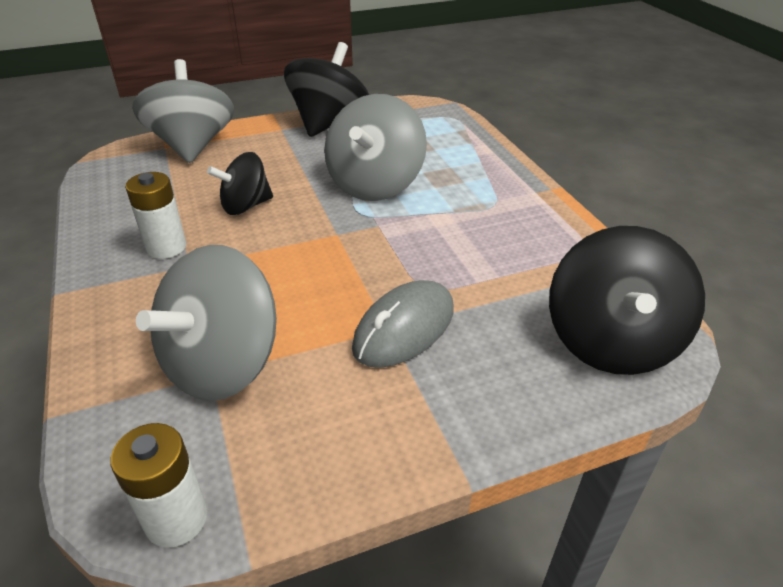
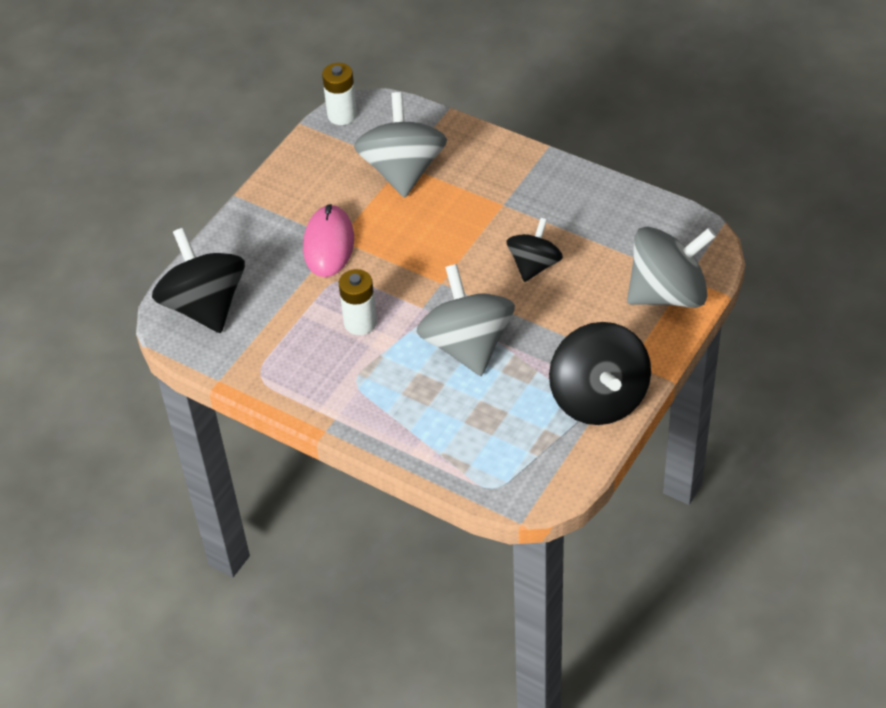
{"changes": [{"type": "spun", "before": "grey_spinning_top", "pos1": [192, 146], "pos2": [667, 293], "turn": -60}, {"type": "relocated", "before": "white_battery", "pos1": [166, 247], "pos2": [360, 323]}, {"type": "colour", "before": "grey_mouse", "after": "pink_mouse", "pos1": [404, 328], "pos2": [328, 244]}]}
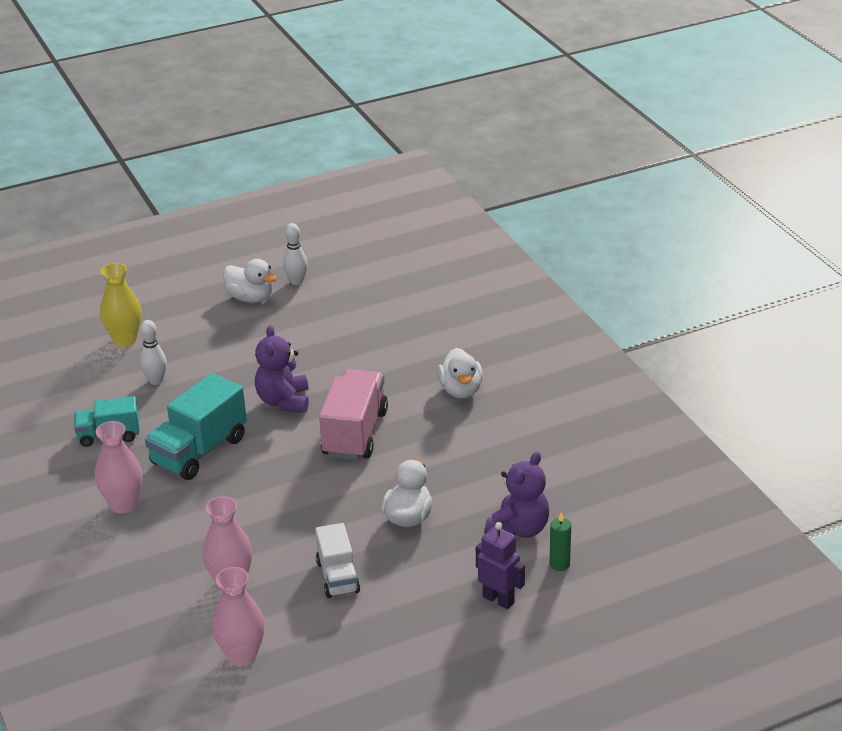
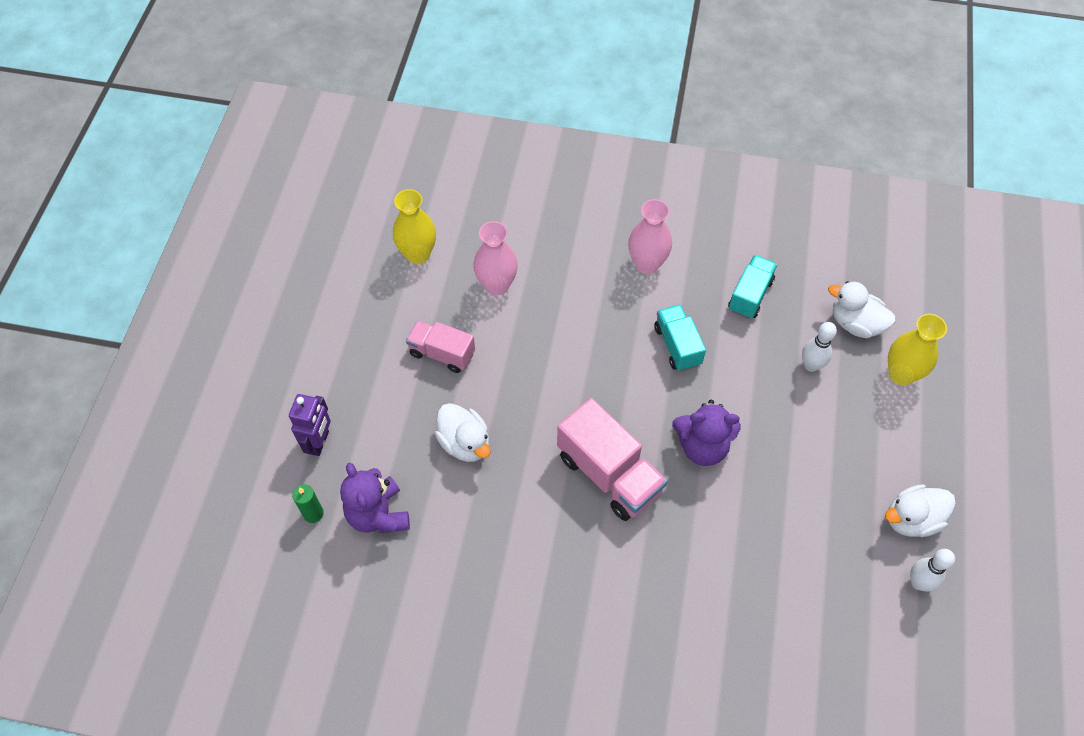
{"changes": [{"type": "spun", "before": "purple_teddy_bear", "pos1": [284, 401], "pos2": [702, 446], "turn": 150}, {"type": "relocated", "before": "white_duck", "pos1": [461, 390], "pos2": [855, 324]}, {"type": "size", "before": "turquoise_truck", "pos1": [199, 451], "pos2": [677, 345], "scale": 0.62}, {"type": "spun", "before": "purple_robot", "pos1": [498, 599], "pos2": [319, 442], "turn": -60}, {"type": "colour", "before": "white_truck", "after": "pink_truck", "pos1": [338, 577], "pos2": [442, 353]}, {"type": "colour", "before": "pink_vase", "after": "yellow_vase", "pos1": [242, 656], "pos2": [418, 254]}]}
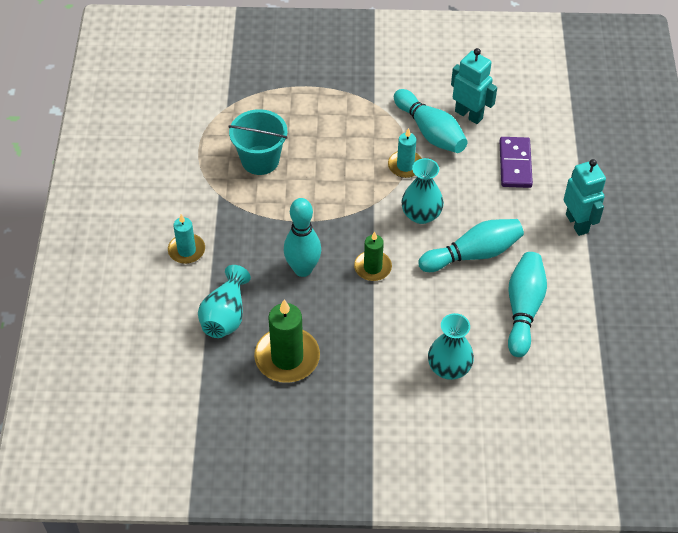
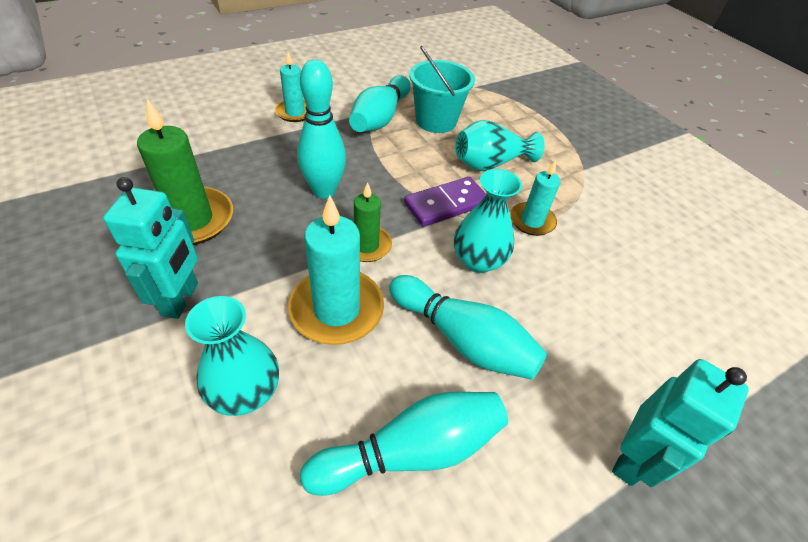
{"changes": [{"type": "relocated", "before": "turquoise_robot", "pos1": [469, 114], "pos2": [181, 299]}, {"type": "relocated", "before": "turquoise_bowling_pin", "pos1": [430, 132], "pos2": [380, 118]}, {"type": "relocated", "before": "purple_domino", "pos1": [515, 164], "pos2": [446, 204]}, {"type": "relocated", "before": "turquoise_vase", "pos1": [225, 315], "pos2": [490, 164]}, {"type": "appeared", "after": "turquoise_candle", "pos2": [337, 309]}]}
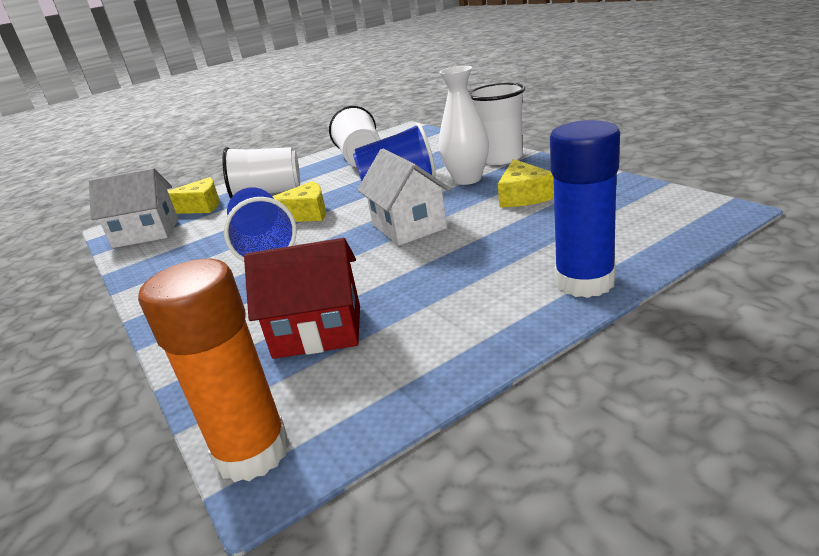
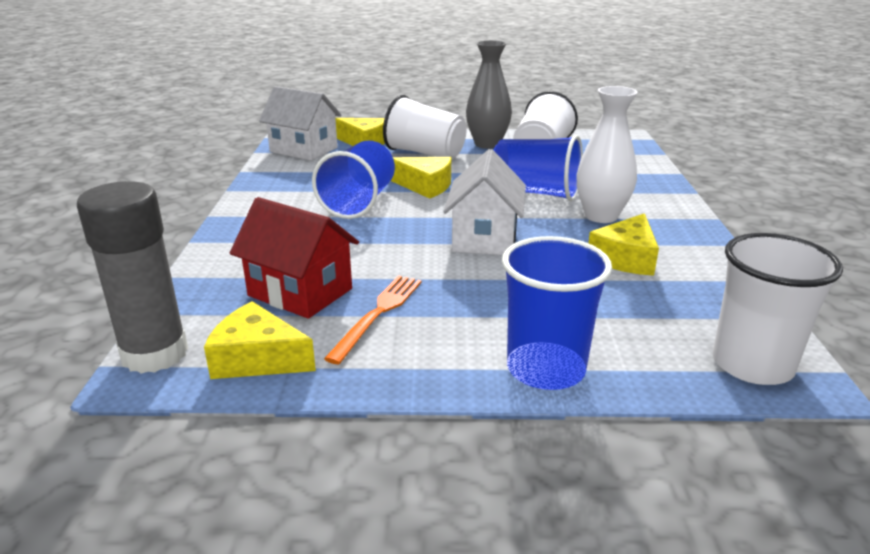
{"changes": [{"type": "relocated", "before": "white_cup", "pos1": [501, 158], "pos2": [752, 364]}, {"type": "exchanged", "before": "blue_glue_stick", "after": "blue_cup", "pos1": [584, 282], "pos2": [545, 369]}, {"type": "colour", "before": "orange_glue_stick", "after": "grey_glue_stick", "pos1": [252, 452], "pos2": [155, 354]}, {"type": "appeared", "after": "grey_vase", "pos2": [487, 144]}, {"type": "appeared", "after": "orange_fork", "pos2": [378, 314]}, {"type": "appeared", "after": "yellow_cheese", "pos2": [257, 358]}]}
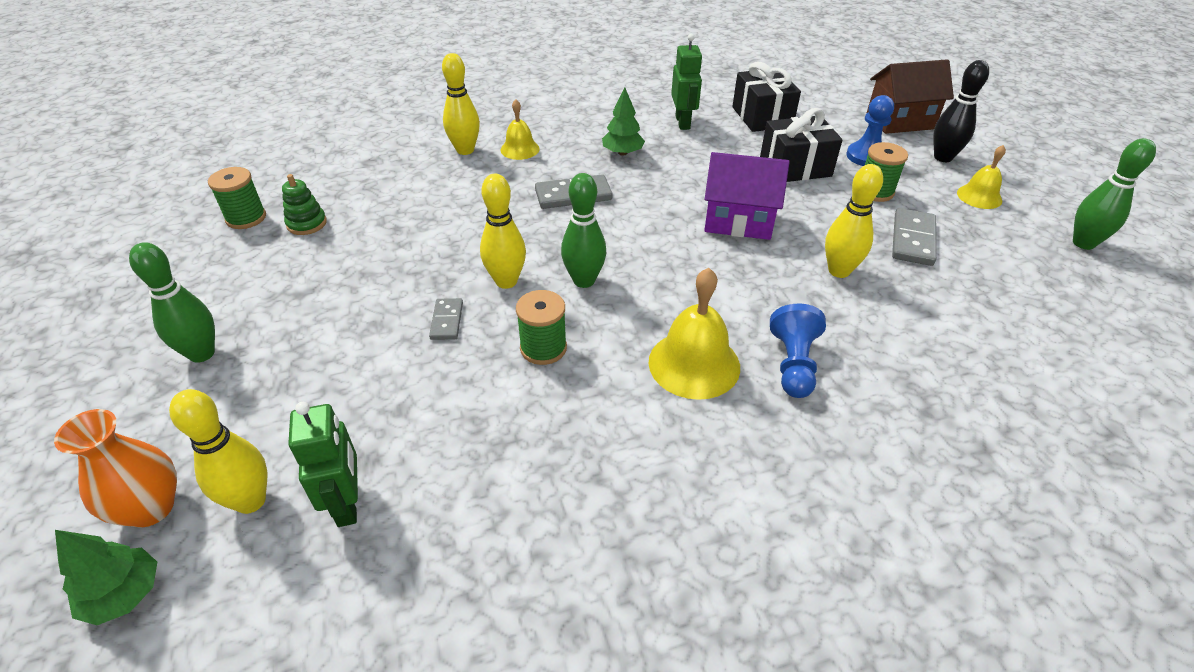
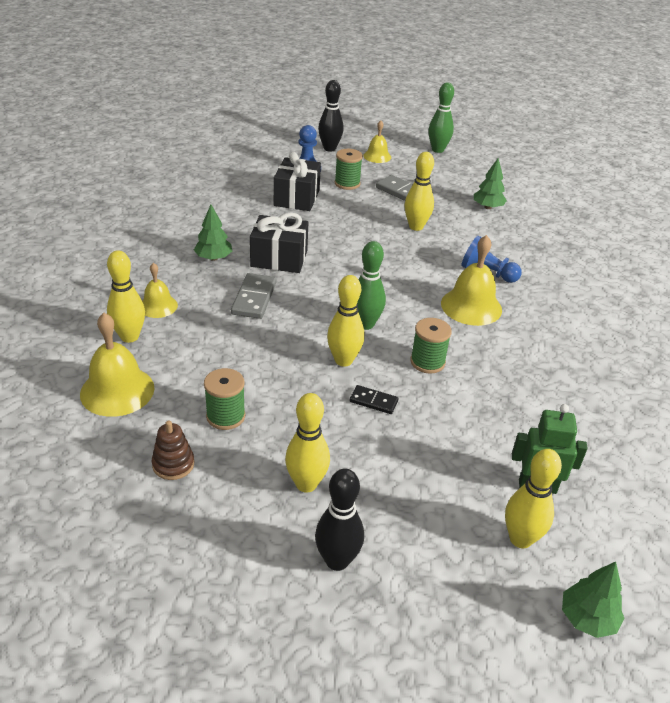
{"changes": [{"type": "missing", "before": "green_robot", "pos1": [683, 122]}, {"type": "missing", "before": "brown_house", "pos1": [900, 121]}, {"type": "relocated", "before": "black_gift", "pos1": [762, 117], "pos2": [279, 258]}, {"type": "missing", "before": "purple_house", "pos1": [738, 221]}, {"type": "relocated", "before": "green_spool", "pos1": [246, 218], "pos2": [225, 416]}, {"type": "colour", "before": "green_stacking_toy", "after": "brown_stacking_toy", "pos1": [306, 223], "pos2": [173, 464]}, {"type": "colour", "before": "green_bowling_pin", "after": "black_bowling_pin", "pos1": [202, 353], "pos2": [337, 560]}, {"type": "colour", "before": "grey_domino", "after": "black_domino", "pos1": [446, 321], "pos2": [373, 401]}, {"type": "missing", "before": "orange_vase", "pos1": [150, 508]}, {"type": "appeared", "after": "green_tree", "pos2": [488, 207]}, {"type": "appeared", "after": "yellow_bell", "pos2": [117, 391]}, {"type": "appeared", "after": "yellow_bowling_pin", "pos2": [306, 484]}]}
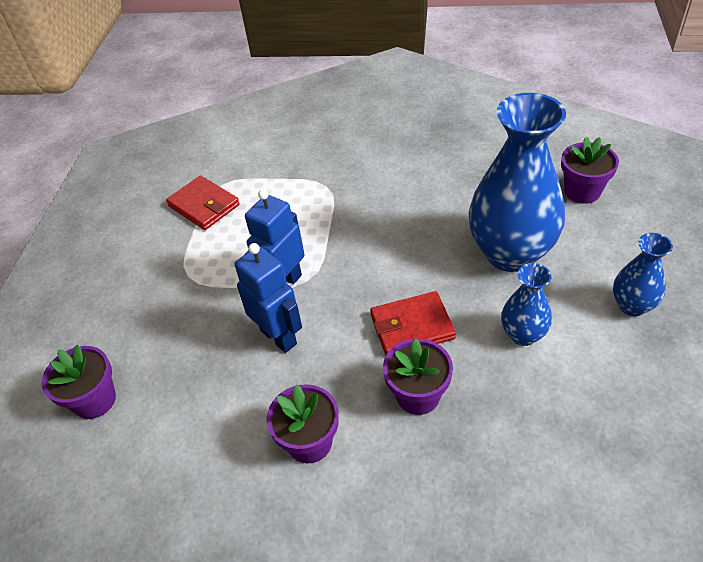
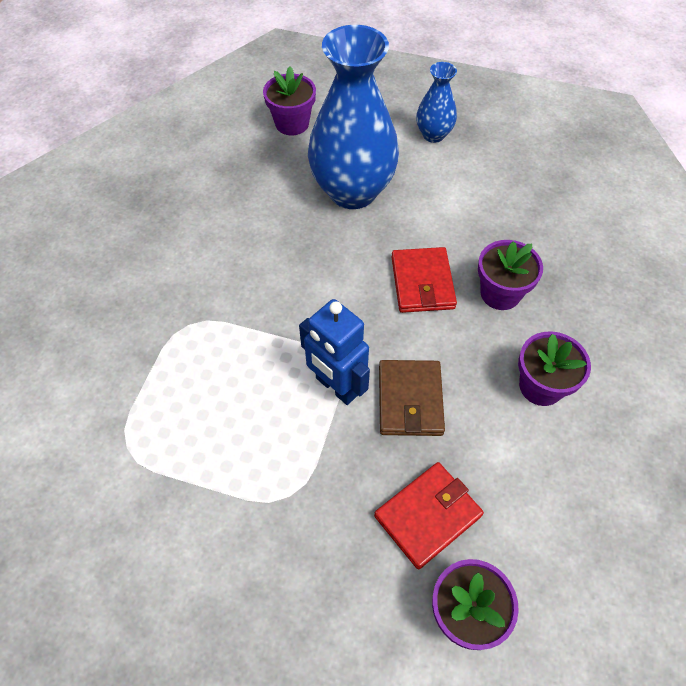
{"changes": [{"type": "relocated", "before": "red_wallet", "pos1": [204, 205], "pos2": [427, 516]}, {"type": "exchanged", "before": "blue_robot", "after": "brown_wallet", "pos1": [279, 337], "pos2": [410, 400]}, {"type": "missing", "before": "blue_vase", "pos1": [523, 335]}]}
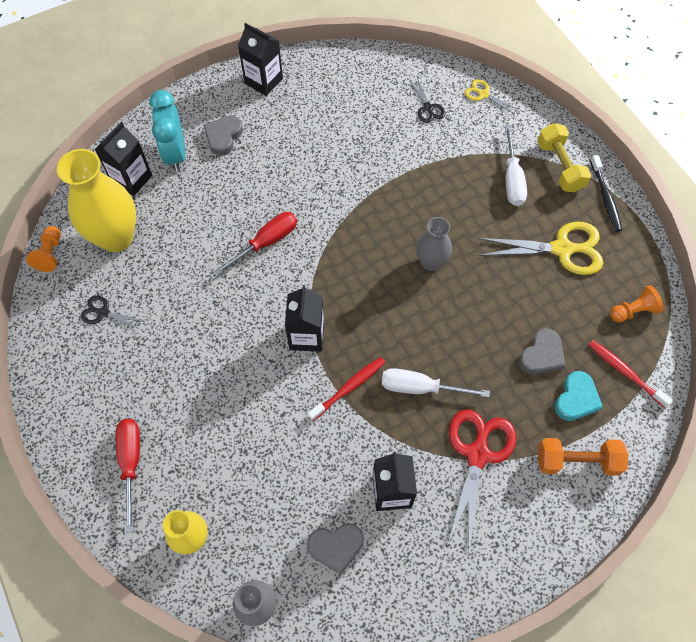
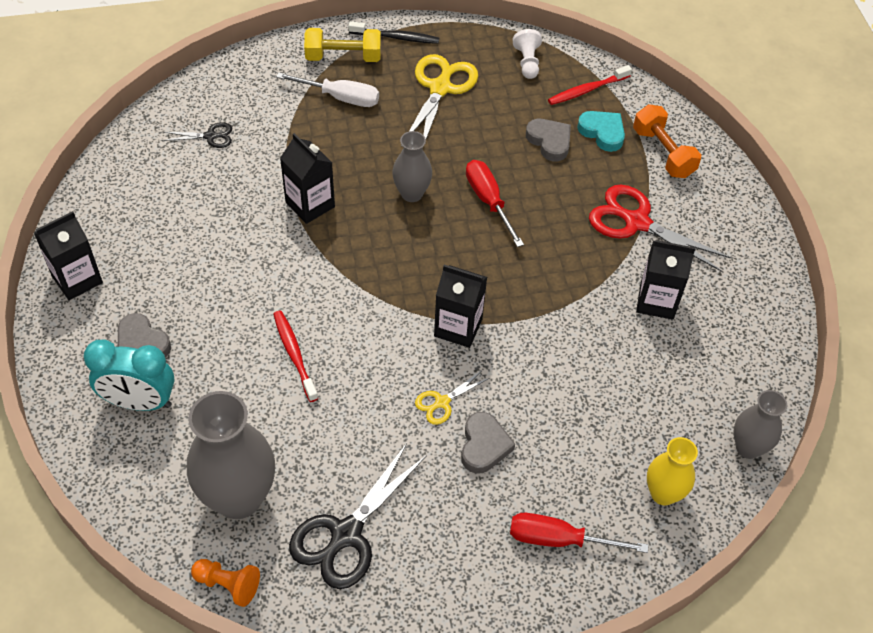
{"changes": [{"type": "relocated", "before": "yellow_scissors", "pos1": [483, 94], "pos2": [442, 402]}, {"type": "relocated", "before": "black_carton", "pos1": [131, 179], "pos2": [310, 205]}, {"type": "colour", "before": "yellow_vase", "after": "grey_vase", "pos1": [116, 237], "pos2": [239, 497]}, {"type": "relocated", "before": "red_screwdriver", "pos1": [266, 242], "pos2": [488, 201]}, {"type": "colour", "before": "orange_pawn", "after": "white_pawn", "pos1": [633, 311], "pos2": [527, 62]}, {"type": "size", "before": "black_scissors", "pos1": [103, 313], "pos2": [346, 534], "scale": 1.98}, {"type": "relocated", "before": "red_toothbrush", "pos1": [349, 388], "pos2": [294, 354]}, {"type": "missing", "before": "white_screwdriver", "pos1": [420, 387]}, {"type": "spun", "before": "orange_dumbbell", "pos1": [577, 461], "pos2": [663, 153], "turn": -45}, {"type": "relocated", "before": "grey_heart", "pos1": [336, 547], "pos2": [484, 446]}]}
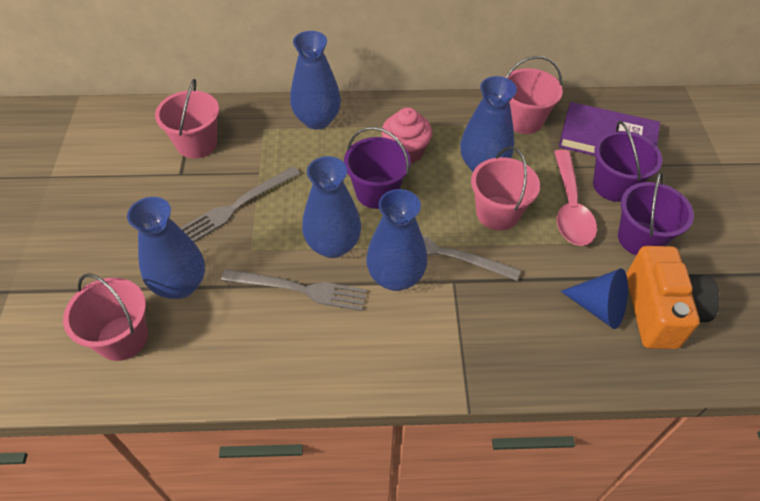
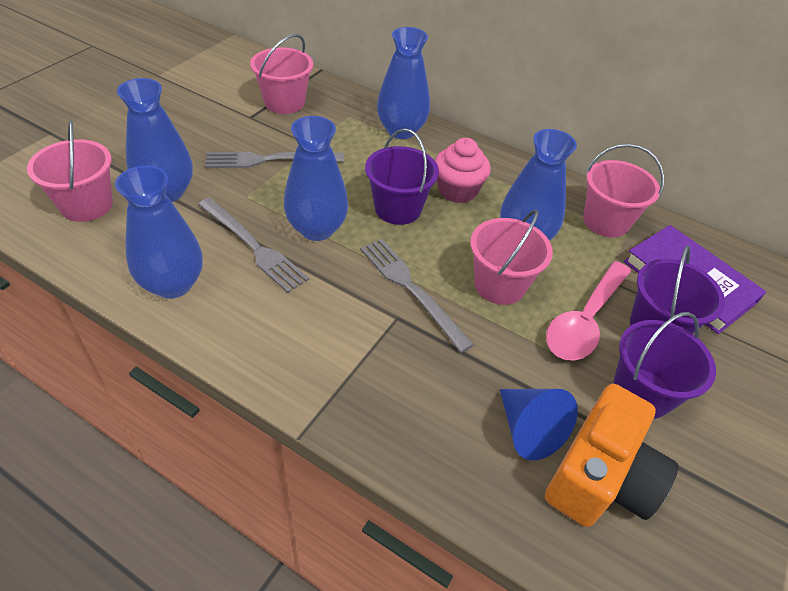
{"changes": [{"type": "relocated", "before": "blue_vase", "pos1": [396, 277], "pos2": [173, 284]}]}
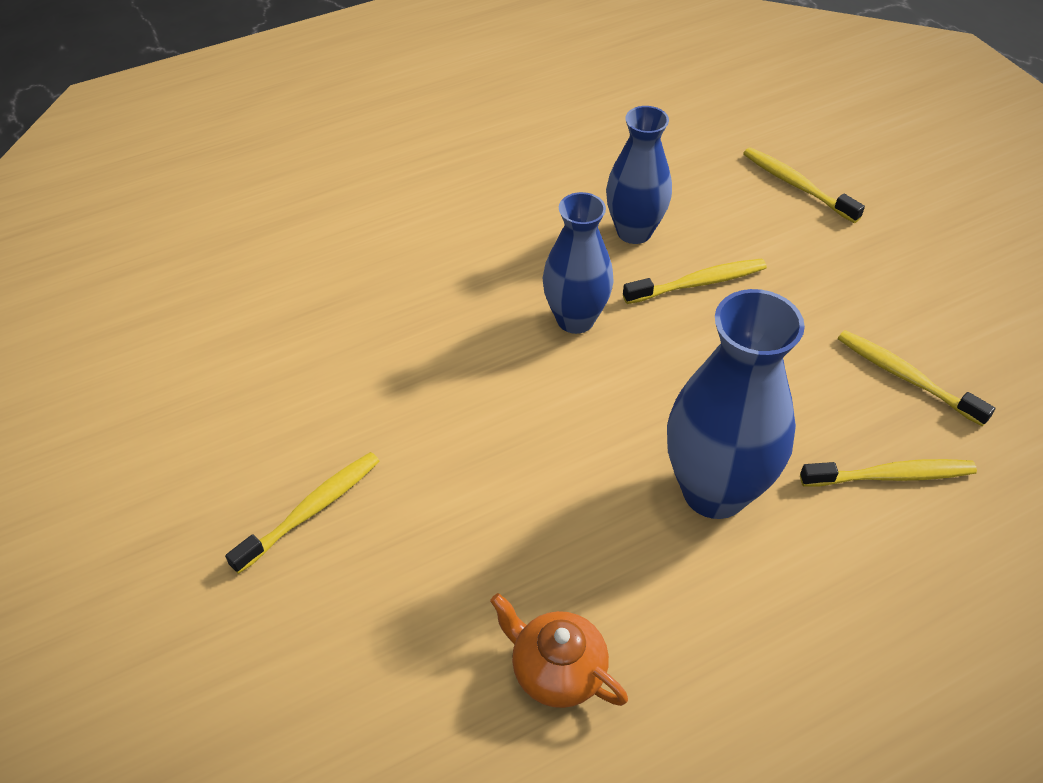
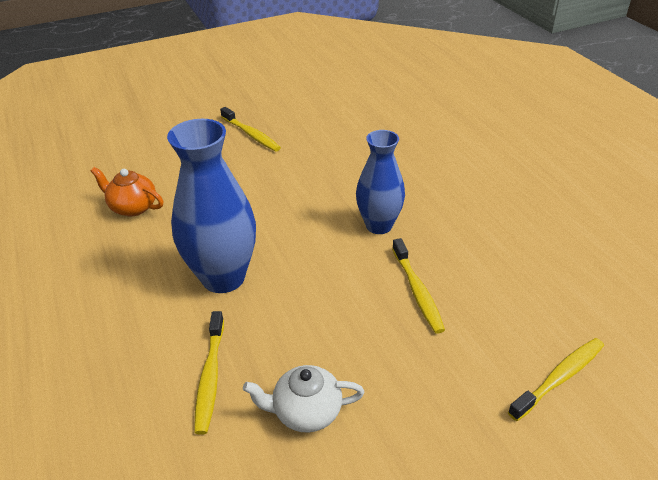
{"changes": [{"type": "missing", "before": "blue_vase", "pos1": [634, 231]}, {"type": "exchanged", "before": "yellow_toothbrush", "after": "white_teapot", "pos1": [906, 377], "pos2": [306, 412]}, {"type": "spun", "before": "orange_teapot", "pos1": [557, 671], "pos2": [133, 207], "turn": -105}]}
